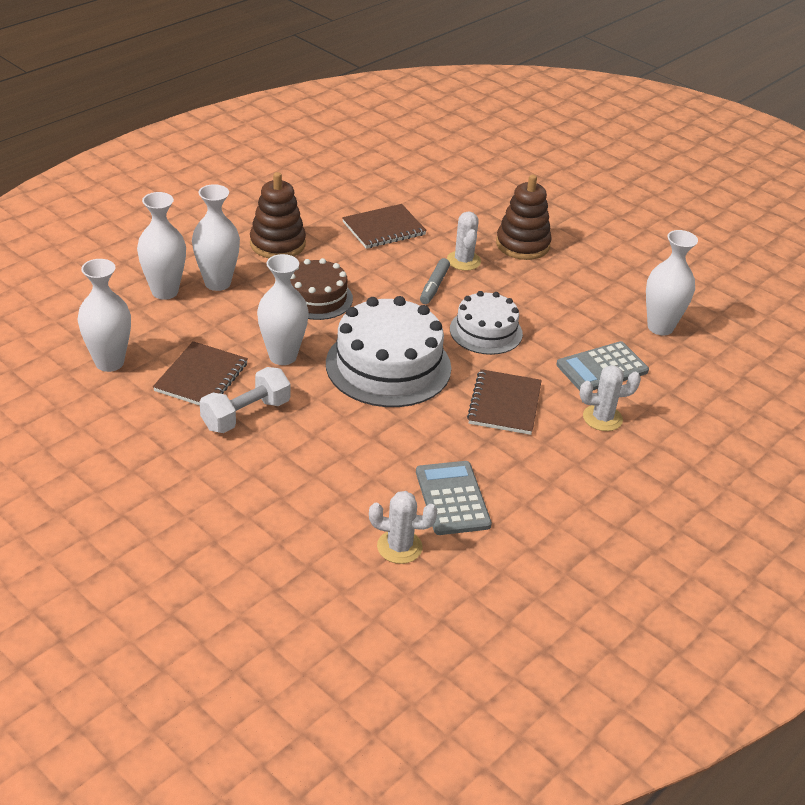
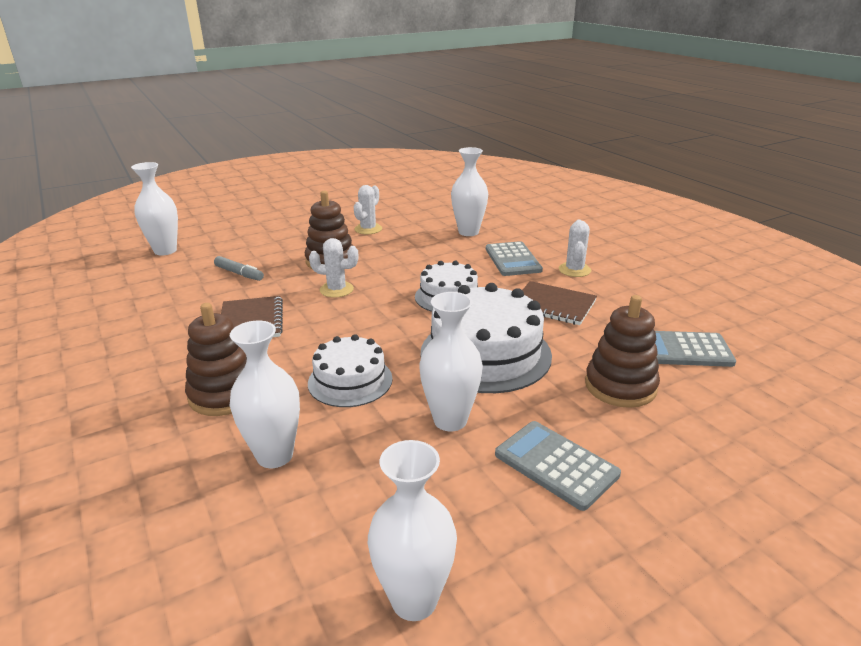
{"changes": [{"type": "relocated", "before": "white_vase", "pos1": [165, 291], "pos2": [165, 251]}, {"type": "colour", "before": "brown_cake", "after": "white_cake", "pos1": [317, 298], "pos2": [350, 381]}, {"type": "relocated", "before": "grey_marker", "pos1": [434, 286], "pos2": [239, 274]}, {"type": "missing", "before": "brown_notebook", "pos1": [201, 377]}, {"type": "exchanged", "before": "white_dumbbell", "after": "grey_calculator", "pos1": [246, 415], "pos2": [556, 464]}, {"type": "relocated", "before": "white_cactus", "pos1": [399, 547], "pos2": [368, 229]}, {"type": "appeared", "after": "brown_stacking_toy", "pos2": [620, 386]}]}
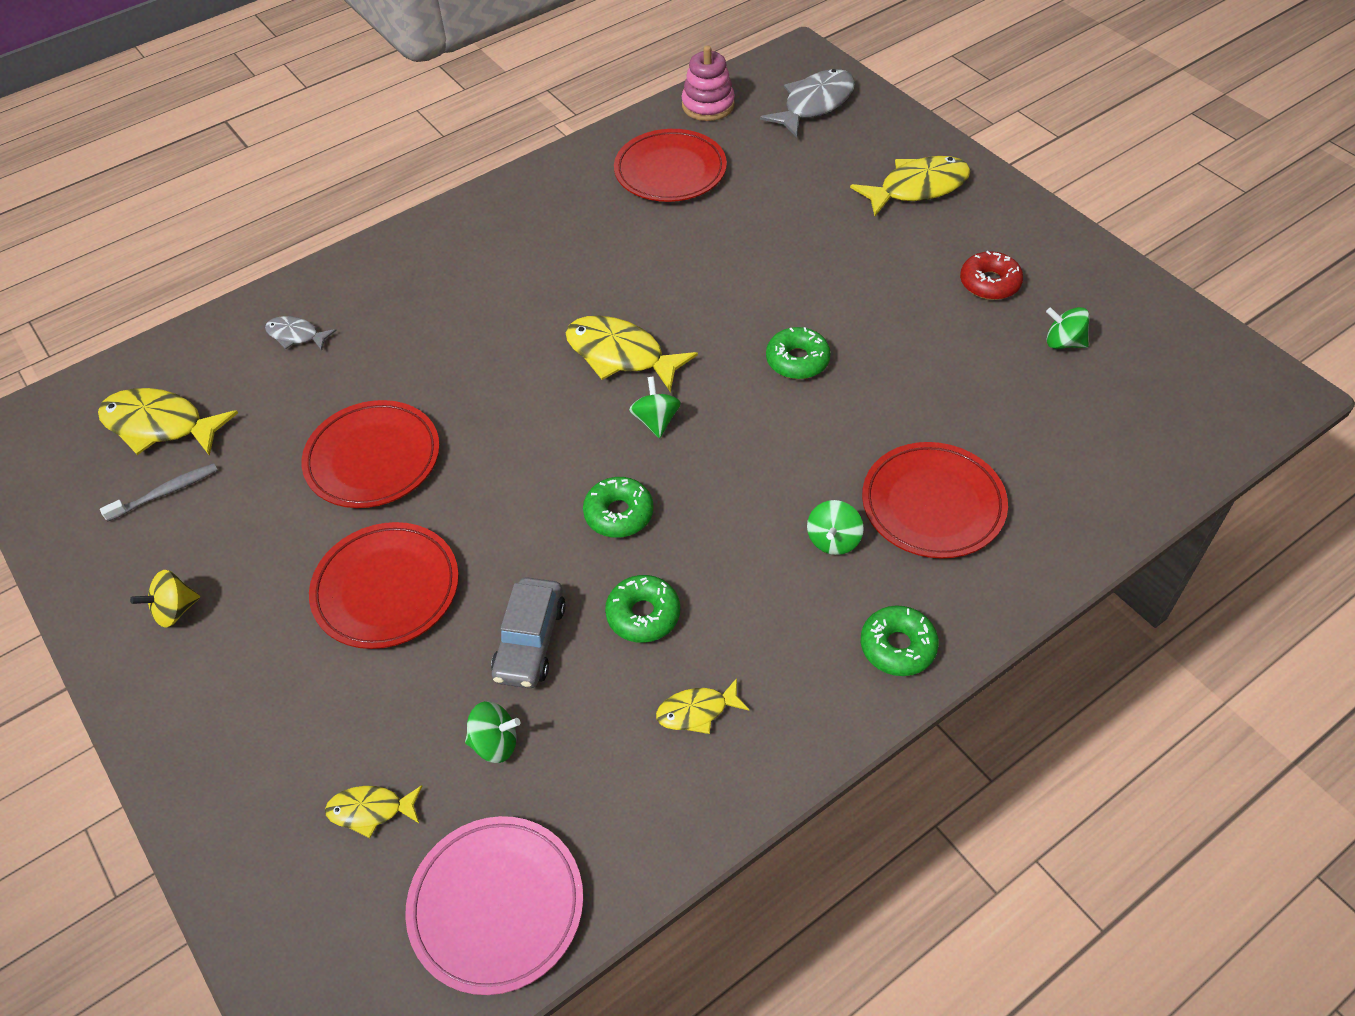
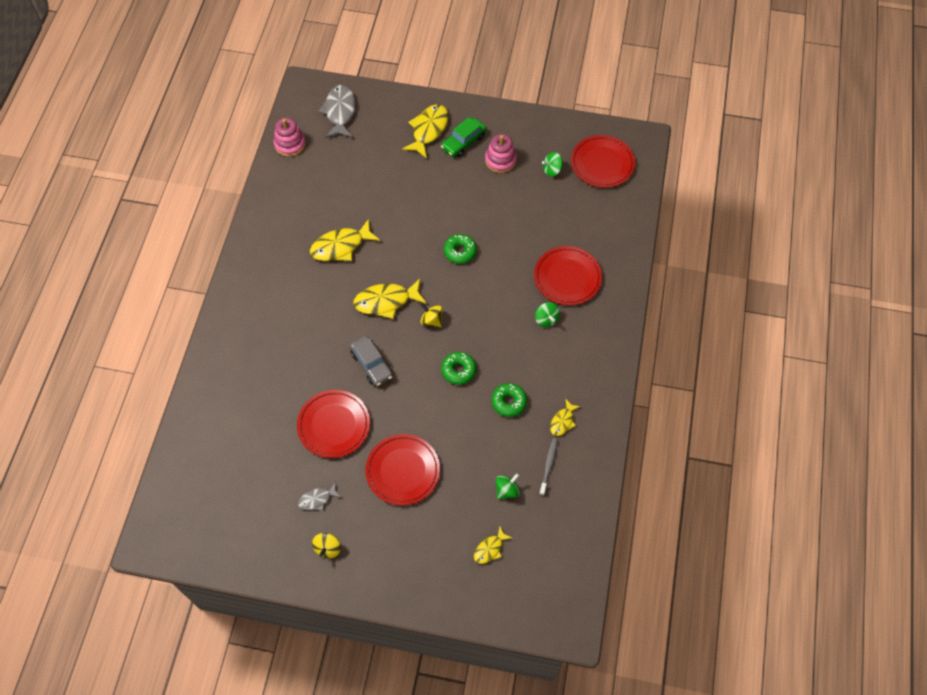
{"changes": [{"type": "relocated", "before": "red_plate", "pos1": [670, 171], "pos2": [602, 164]}, {"type": "exchanged", "before": "red_donut", "after": "pink_stacking_toy", "pos1": [989, 283], "pos2": [500, 160]}, {"type": "relocated", "before": "grey_fish", "pos1": [296, 335], "pos2": [317, 499]}, {"type": "colour", "before": "green_spinning_top", "after": "yellow_spinning_top", "pos1": [656, 421], "pos2": [431, 320]}, {"type": "relocated", "before": "yellow_fish", "pos1": [160, 425], "pos2": [341, 246]}, {"type": "relocated", "before": "grey_toothbrush", "pos1": [165, 492], "pos2": [548, 465]}, {"type": "relocated", "before": "grey_car", "pos1": [530, 641], "pos2": [371, 364]}, {"type": "missing", "before": "green_donut", "pos1": [897, 646]}, {"type": "missing", "before": "pink_plate", "pos1": [496, 906]}, {"type": "appeared", "after": "green_car", "pos2": [463, 142]}]}
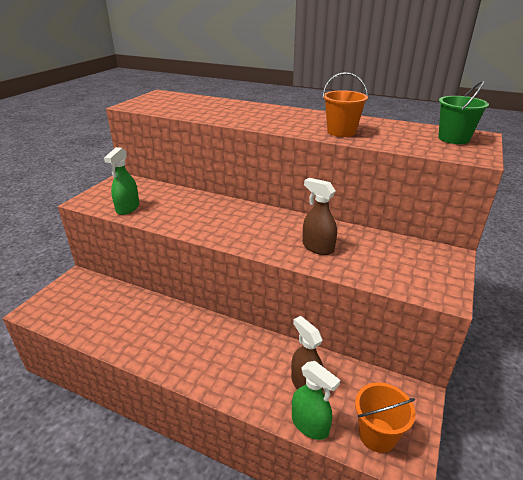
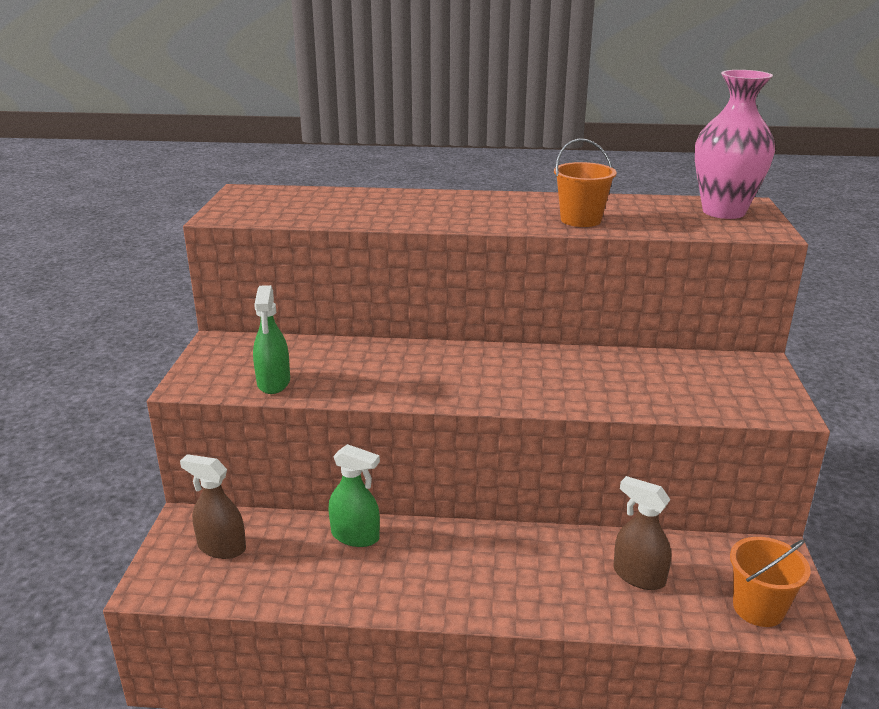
{"changes": [{"type": "exchanged", "before": "green_bucket", "after": "pink_vase", "pos1": [453, 139], "pos2": [723, 212]}, {"type": "relocated", "before": "brown_spray_bottle", "pos1": [318, 247], "pos2": [221, 547]}, {"type": "relocated", "before": "green_spray_bottle", "pos1": [310, 425], "pos2": [355, 536]}]}
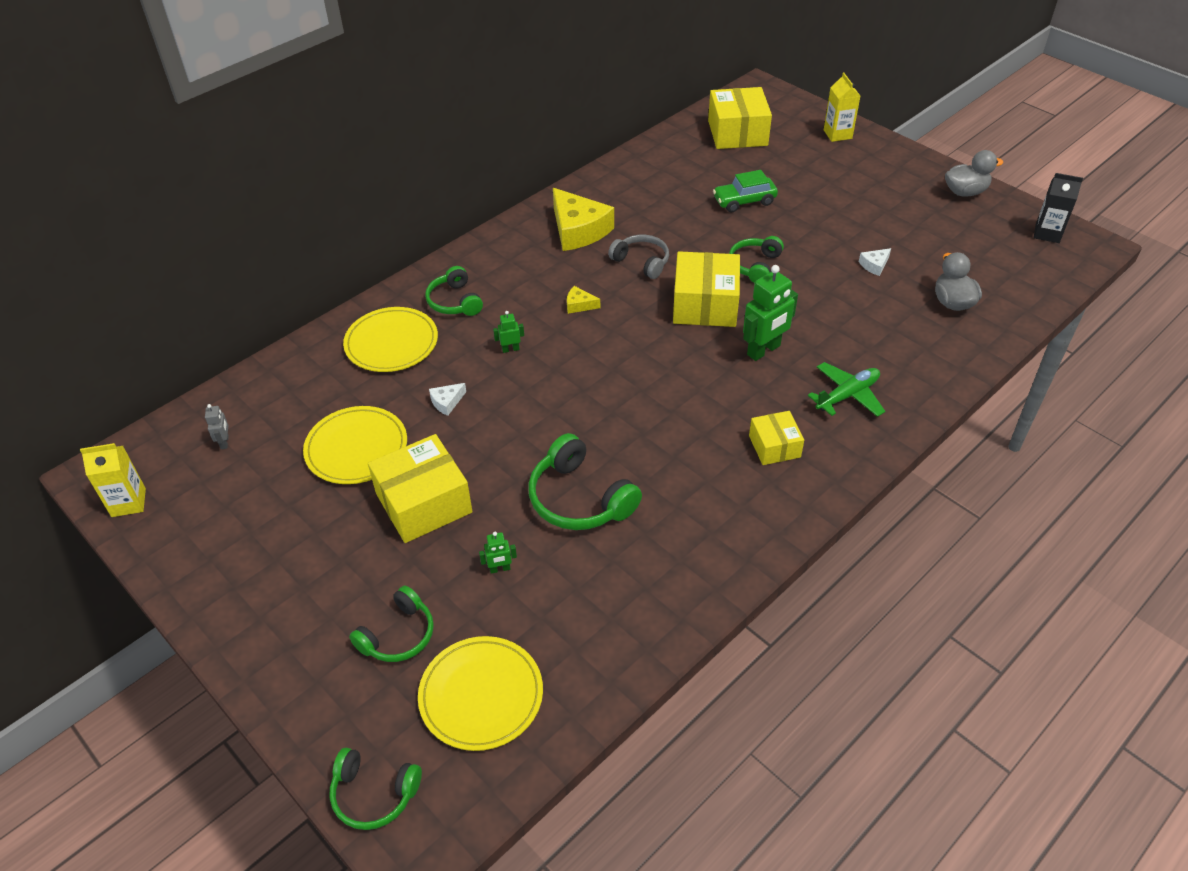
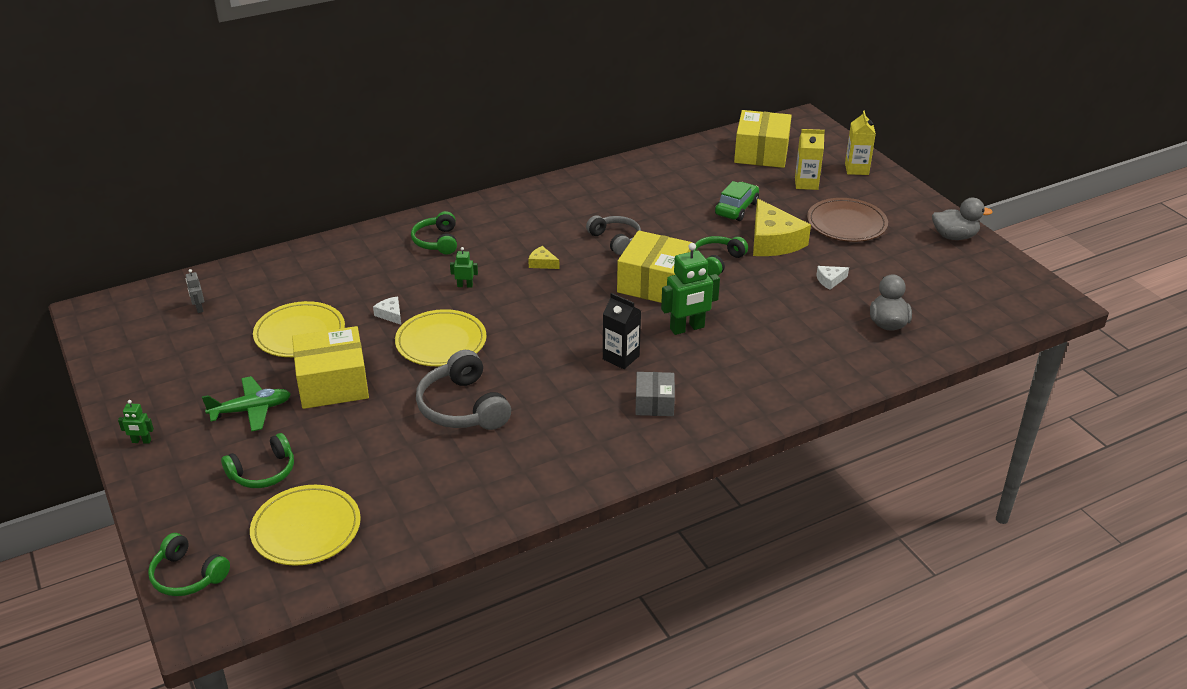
{"changes": [{"type": "spun", "before": "green_car", "pos1": [744, 201], "pos2": [736, 208], "turn": 120}, {"type": "relocated", "before": "black_carton", "pos1": [1047, 233], "pos2": [621, 357]}, {"type": "relocated", "before": "yellow_cheese", "pos1": [578, 230], "pos2": [773, 241]}, {"type": "relocated", "before": "yellow_plate", "pos1": [391, 343], "pos2": [441, 342]}, {"type": "relocated", "before": "green_plane", "pos1": [847, 395], "pos2": [251, 410]}, {"type": "spun", "before": "white_cheese", "pos1": [447, 402], "pos2": [390, 314], "turn": 75}, {"type": "spun", "before": "grey_robot", "pos1": [225, 442], "pos2": [199, 308], "turn": 150}, {"type": "colour", "before": "yellow_box", "after": "grey_box", "pos1": [774, 446], "pos2": [654, 403]}, {"type": "colour", "before": "green_headphones", "after": "grey_headphones", "pos1": [579, 499], "pos2": [463, 407]}, {"type": "relocated", "before": "yellow_carton", "pos1": [128, 502], "pos2": [806, 183]}, {"type": "relocated", "before": "green_robot", "pos1": [500, 569], "pos2": [141, 441]}, {"type": "appeared", "after": "brown_plate", "pos2": [846, 223]}]}
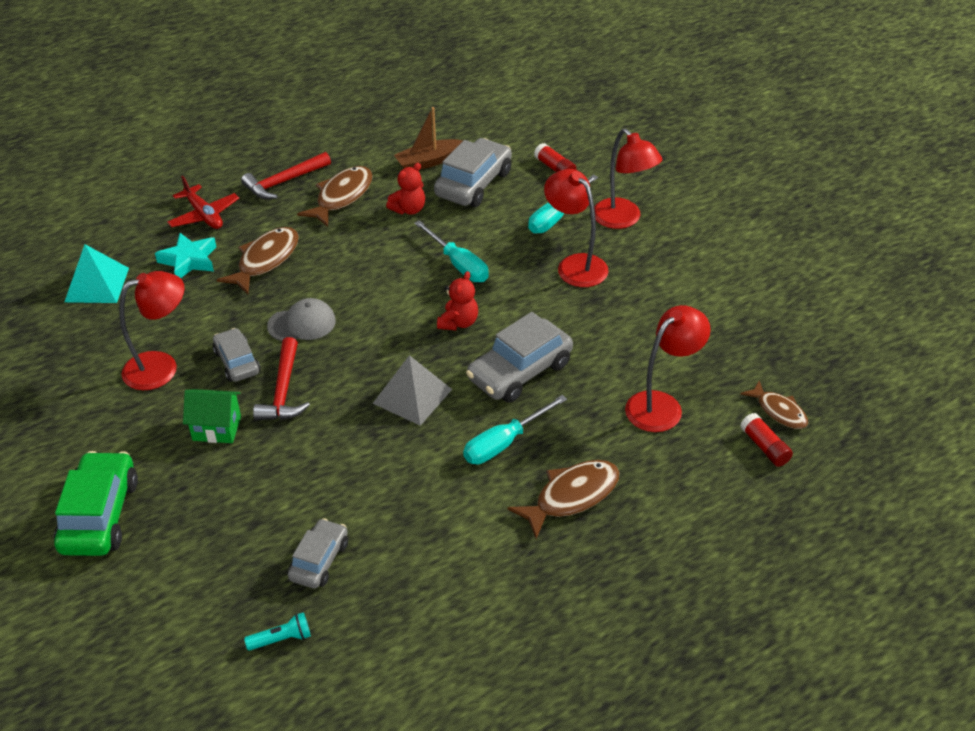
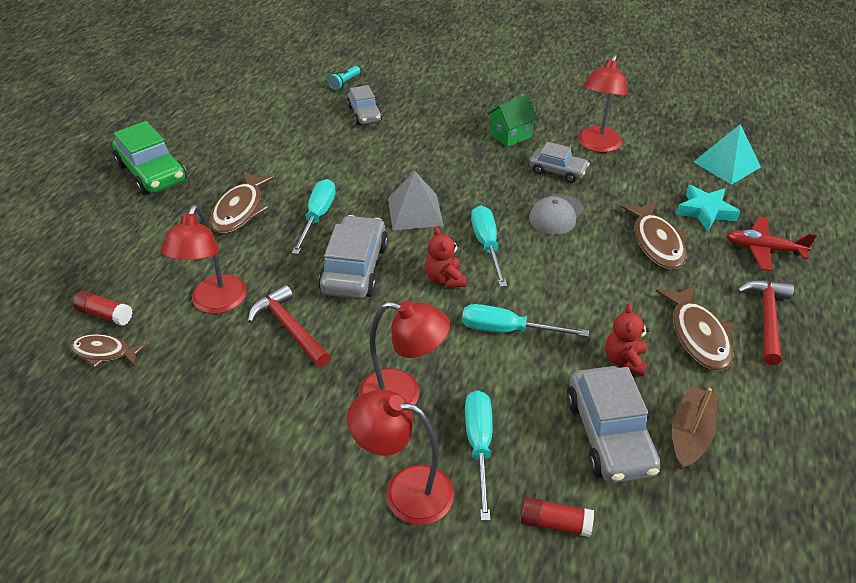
{"changes": [{"type": "relocated", "before": "red_hammer", "pos1": [283, 391], "pos2": [289, 328]}, {"type": "relocated", "before": "green_car", "pos1": [99, 515], "pos2": [152, 173]}, {"type": "appeared", "after": "turquoise_screwdriver", "pos2": [487, 245]}]}
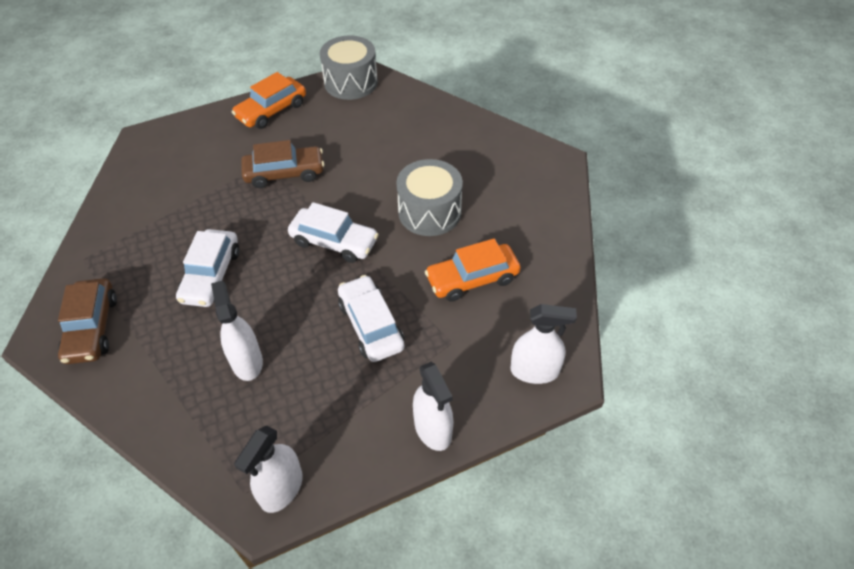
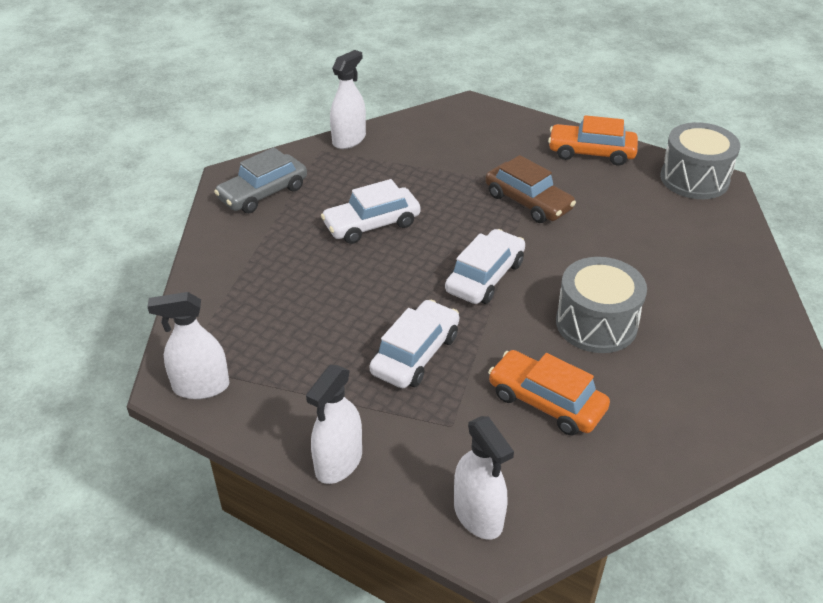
{"changes": [{"type": "spun", "before": "white_car", "pos1": [334, 242], "pos2": [485, 277], "turn": -135}, {"type": "colour", "before": "brown_car", "after": "grey_car", "pos1": [92, 328], "pos2": [263, 193]}, {"type": "relocated", "before": "white_spray_bottle", "pos1": [247, 361], "pos2": [349, 140]}]}
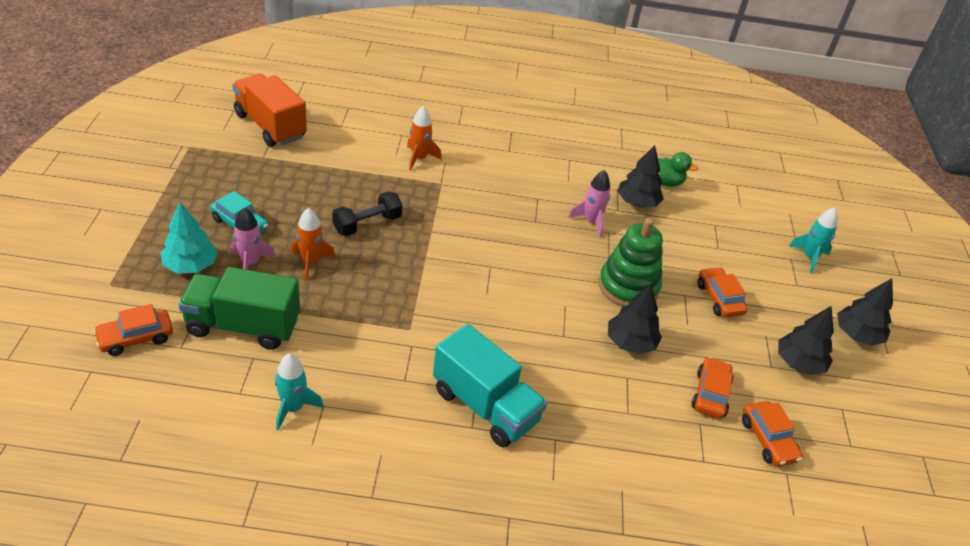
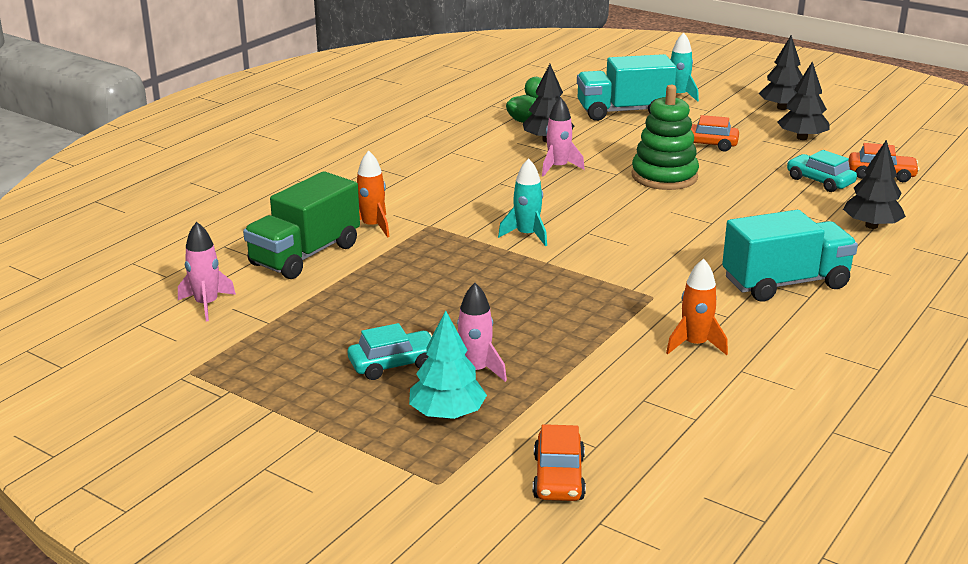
{"changes": [{"type": "exchanged", "before": "orange_truck", "after": "pink_rocket", "pos1": [270, 126], "pos2": [207, 304]}, {"type": "missing", "before": "black_dumbbell", "pos1": [367, 224]}, {"type": "relocated", "before": "orange_rocket", "pos1": [310, 263], "pos2": [695, 345]}, {"type": "relocated", "before": "green_truck", "pos1": [243, 326], "pos2": [305, 255]}, {"type": "relocated", "before": "black_tree", "pos1": [630, 343], "pos2": [871, 226]}, {"type": "relocated", "before": "turquoise_rocket", "pos1": [293, 408], "pos2": [527, 235]}, {"type": "colour", "before": "orange_car", "after": "turquoise_car", "pos1": [710, 394], "pos2": [819, 181]}, {"type": "appeared", "after": "turquoise_truck", "pos2": [624, 111]}]}
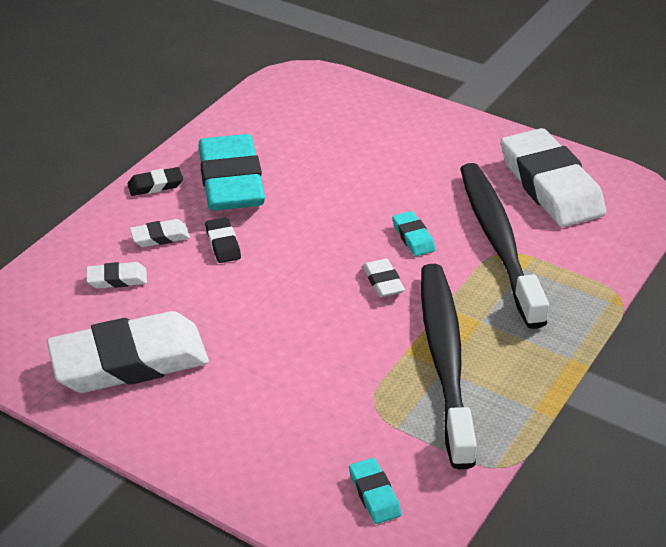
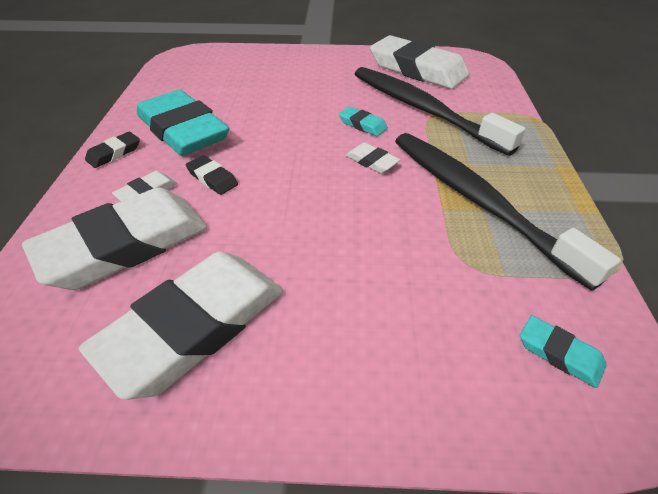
{"changes": [{"type": "size", "before": "white_eraser", "pos1": [117, 279], "pos2": [125, 245], "scale": 2.38}]}
